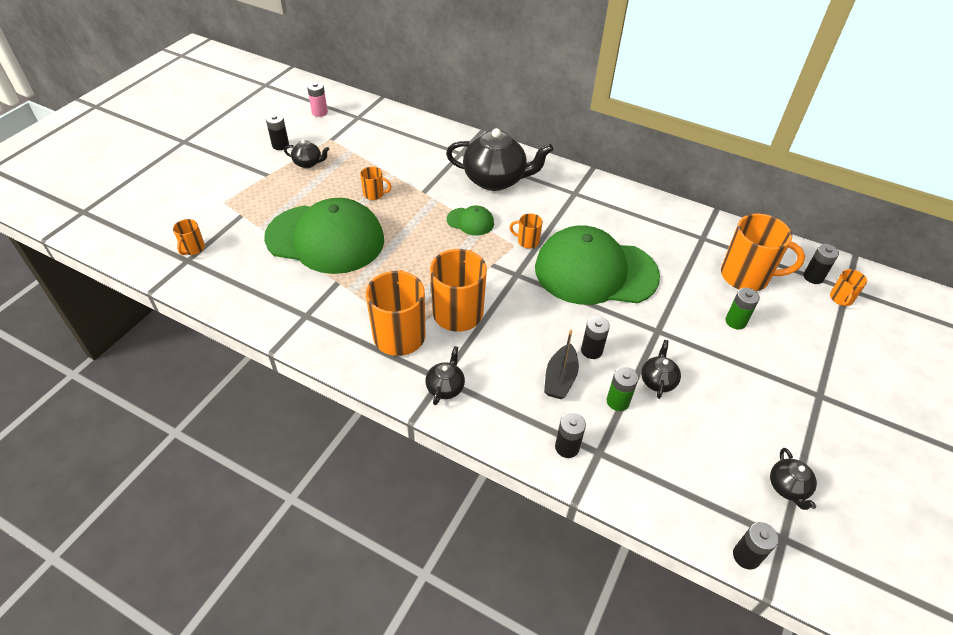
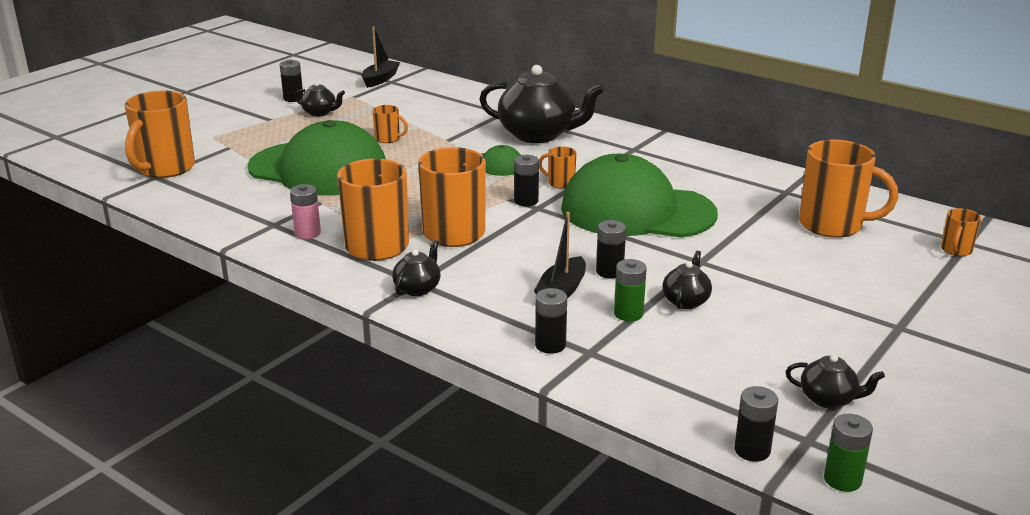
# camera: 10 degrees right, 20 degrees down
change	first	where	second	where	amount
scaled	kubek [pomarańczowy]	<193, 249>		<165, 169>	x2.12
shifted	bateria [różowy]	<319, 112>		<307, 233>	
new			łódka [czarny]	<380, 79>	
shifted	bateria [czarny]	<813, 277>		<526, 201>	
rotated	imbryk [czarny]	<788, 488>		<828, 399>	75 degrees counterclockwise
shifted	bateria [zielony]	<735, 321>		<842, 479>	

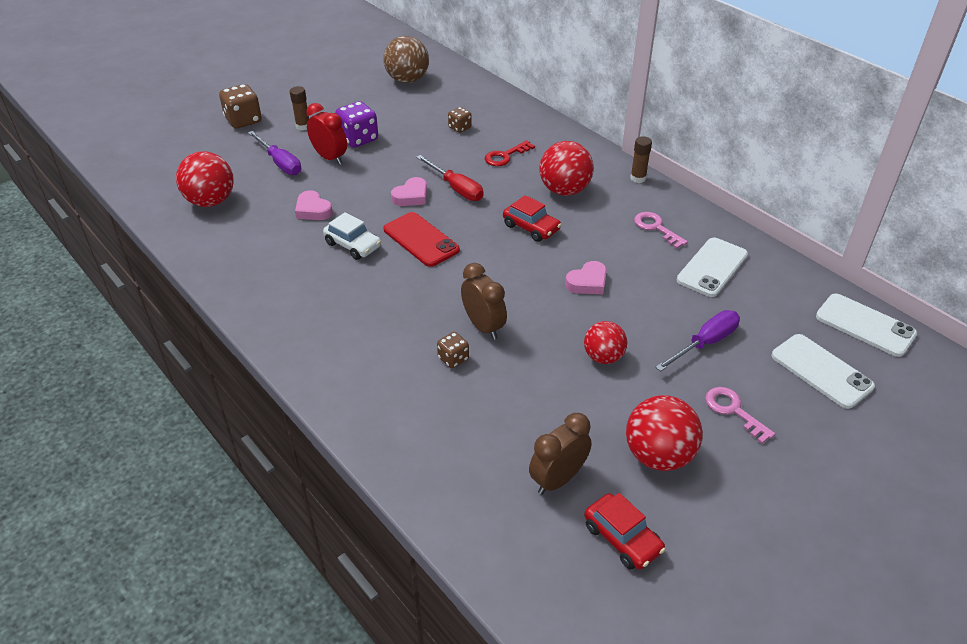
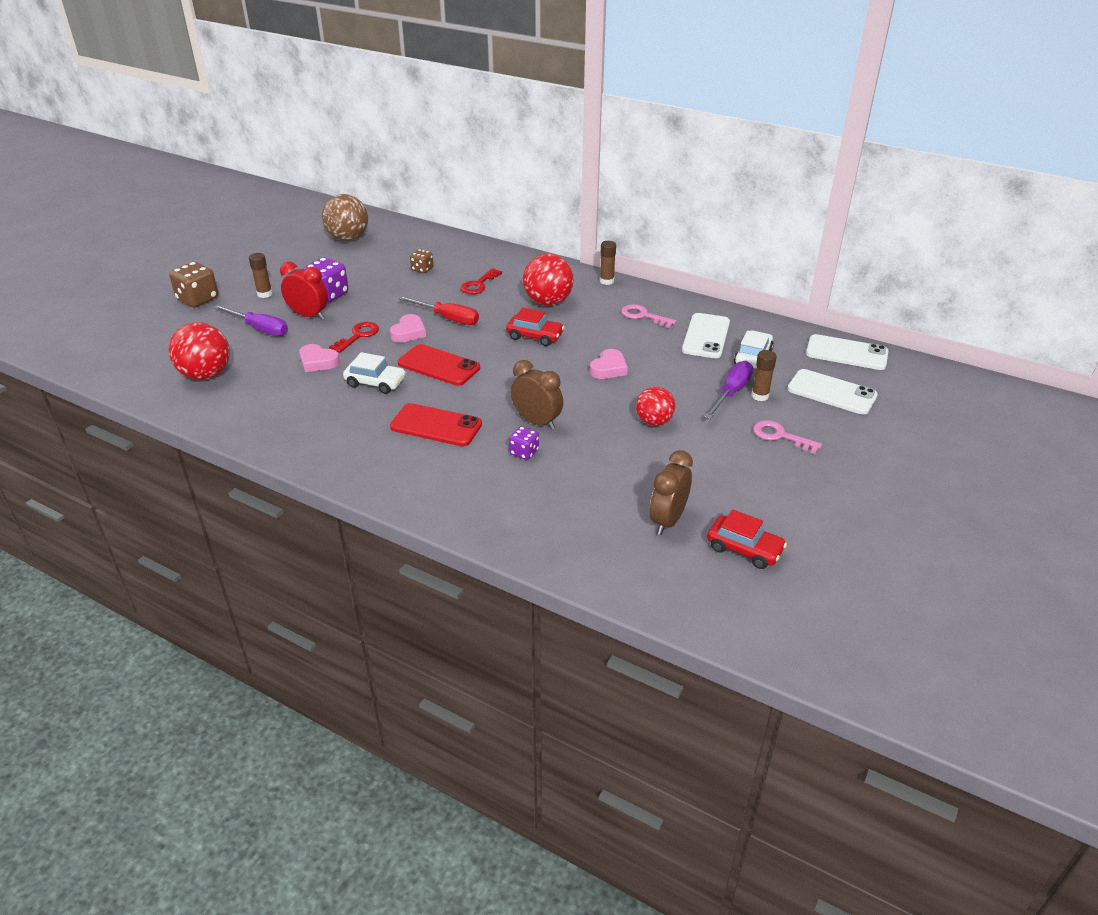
# camera: 20 degrees left, 5 degrees down
change	first	where	second	where	amount
new			klucz [czerwony]	<358, 336>	
new			telefon [czerwony]	<436, 426>	
repainted	kostka do gry [brązowy]	<453, 359>	kostka do gry [fioletowy]	<524, 452>	
new			samochód [biały]	<753, 357>	
new			klej w sztyfcie [brązowy]	<760, 396>	
gone	piłka [czerwony]	<658, 455>			

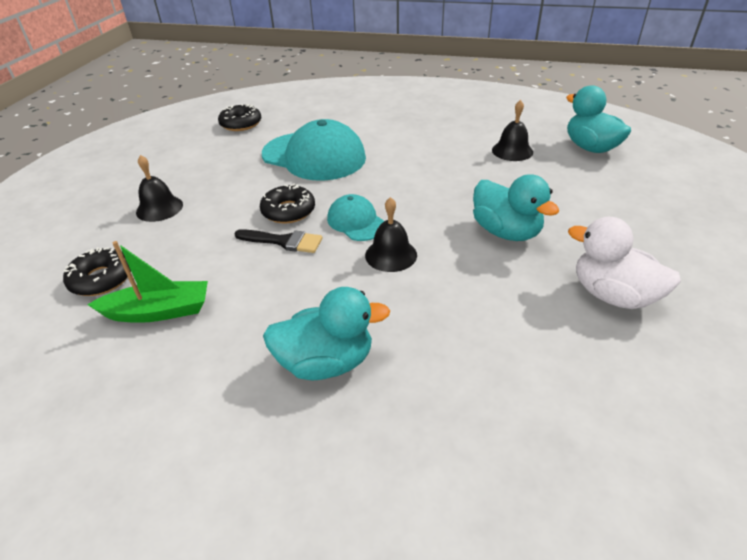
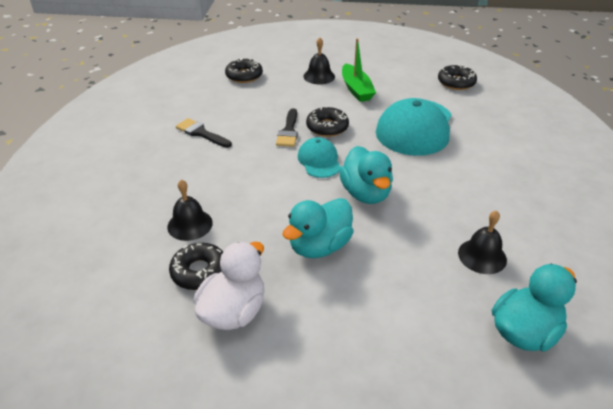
# camera: 80 degrees right, 0 degrees up
change	first	where	second	where	amount
shifted	dzwonek [czarny]	<391, 255>		<190, 224>	
new			donut [czarny]	<199, 272>	
new			pędzel [czarny]	<201, 133>	
rotated	czapka [turkusowy]	<356, 222>		<319, 160>	60 degrees counterclockwise
shifted	kaczka [turkusowy]	<326, 362>		<365, 193>	
shifted	łódka [zielony]	<159, 311>		<356, 89>	

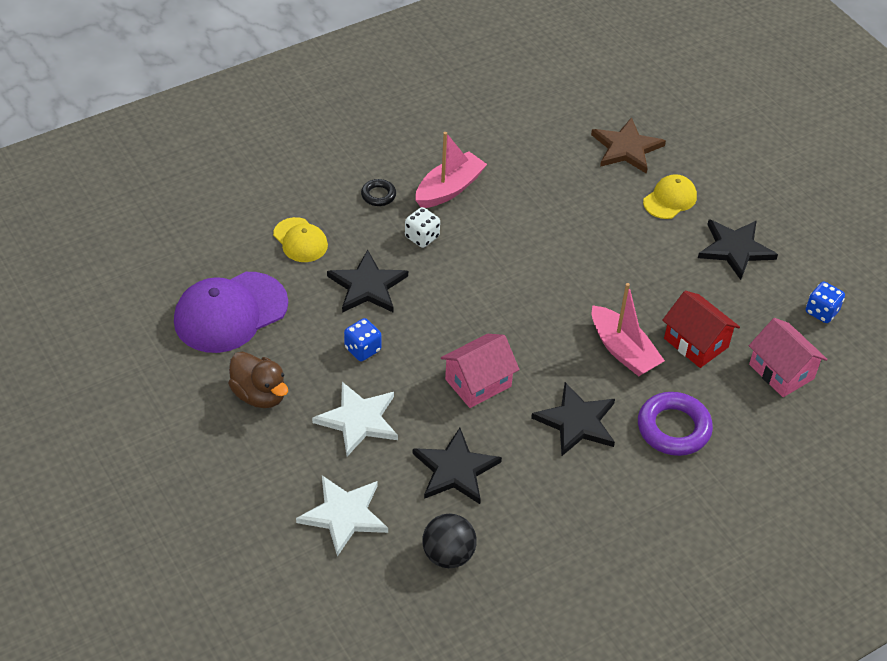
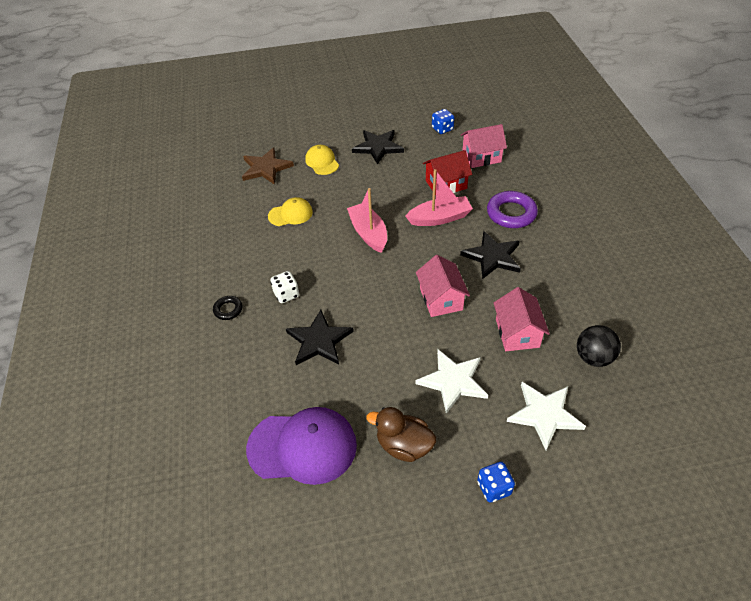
# camera: 65 degrees left, 0 degrees up
change	first	where	second	where	amount
rotated	czapka [fioletowy]	<230, 312>		<303, 447>	75 degrees counterclockwise
shifted	czapka [żółty]	<300, 240>		<290, 214>	
shifted	łódka [różowy]	<449, 189>		<368, 233>	
rotated	kaczka [brązowy]	<259, 395>		<404, 445>	135 degrees counterclockwise
shifted	kostka do gry [niebieski]	<362, 349>		<494, 488>	
swapped	gwiazda [czarny]	<455, 470>	domek [różowy]	<517, 333>	

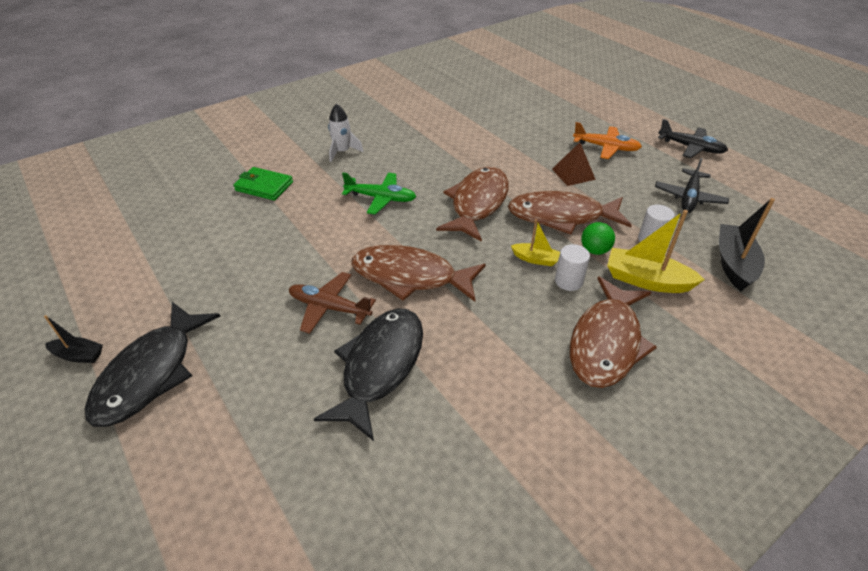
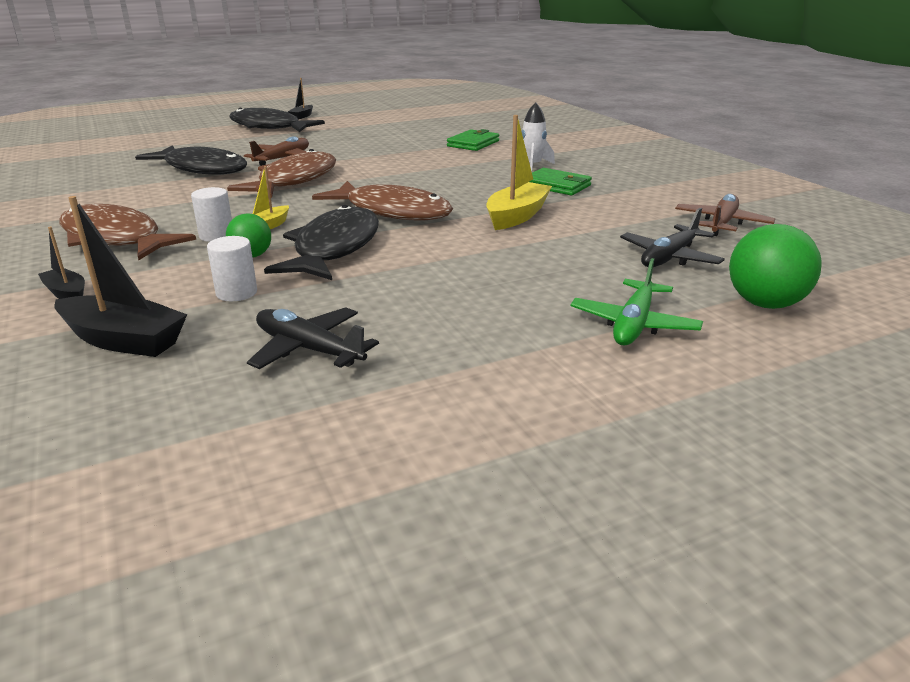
# camera: 100 degrees right, 15 degrees down
change	first	where	second	where	amount
new			łódka [czarny]	<66, 293>	
repainted	ryba [brązowy]	<561, 216>	ryba [czarny]	<334, 248>	
shifted	łódka [żółty]	<646, 280>		<517, 216>	
new			portfel [zielony]	<556, 185>	
shifted	samolot [zielony]	<381, 198>		<633, 324>	
shifted	samolot [czarny]	<691, 148>		<669, 257>	
new			samolot [brązowy]	<722, 224>	
new			piłka [zielony]	<765, 304>	
gone	piramida [brązowy]	<573, 174>			
gone	samolot [pomarańczowy]	<606, 147>			

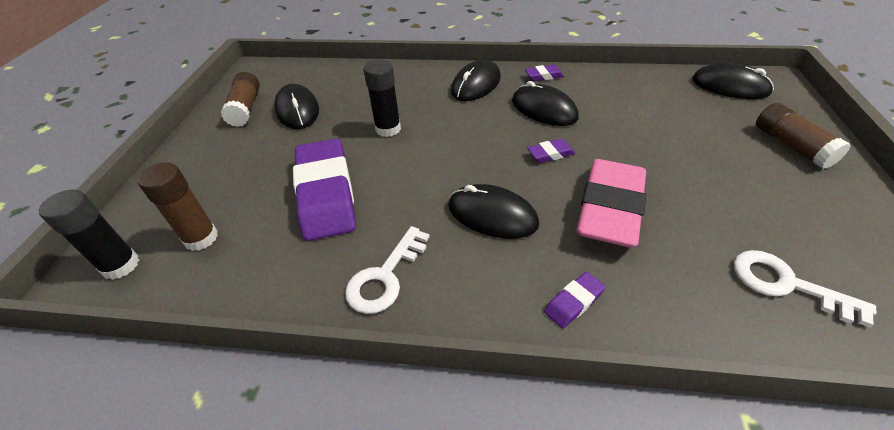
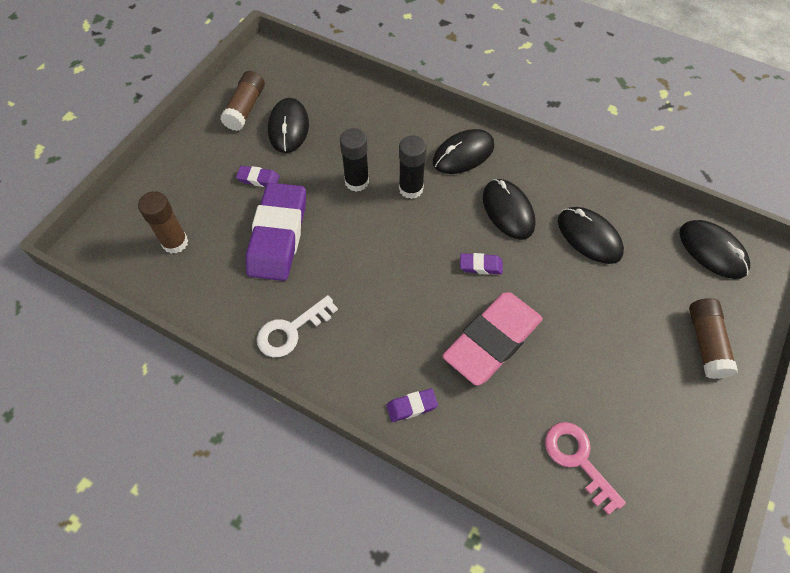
# camera: 20 degrees right, 15 degrees up
change	first	where	second	where	amount
shifted	gumka do mazania [fioletowy]	<543, 76>		<258, 179>	
shifted	klej w sztyfcie [czarny]	<121, 265>		<411, 189>	
repainted	klucz [biały]	<787, 285>	klucz [różowy]	<578, 460>	
shifted	myszka [czarny]	<492, 215>		<589, 237>	

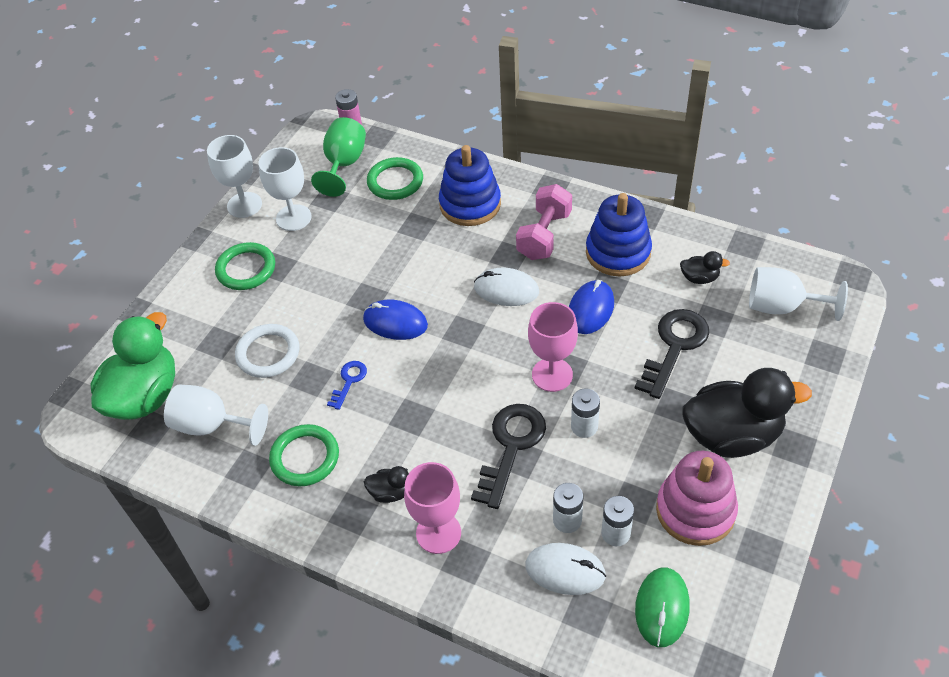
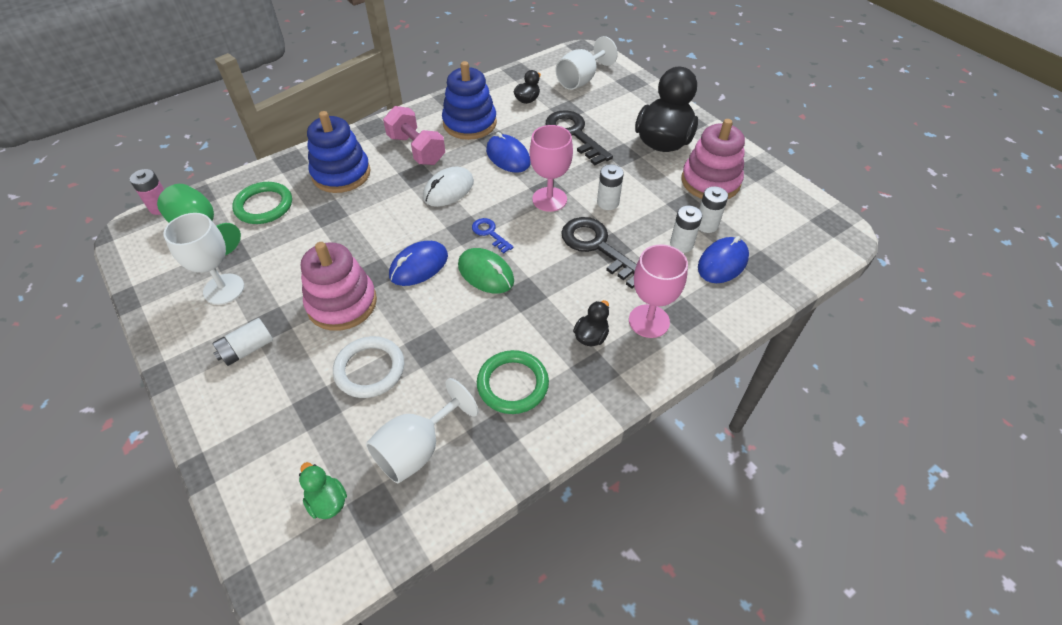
# camera: 65 degrees left, 0 degrees up
change	first	where	second	where	amount
swapped	pierścień [zielony]	<246, 269>	bateria [biały]	<247, 349>	
scaled	kaczka [zielony]	<145, 396>		<327, 501>	x0.44
new			zabawka nakładanka [różowy]	<342, 303>	
shifted	myszka [zielony]	<662, 608>		<486, 273>	
shifted	klucz [niebieski]	<349, 381>		<489, 233>	
repainted	myszka [biały]	<565, 570>	myszka [niebieski]	<722, 263>	
gone	kielich [biały]	<244, 205>			

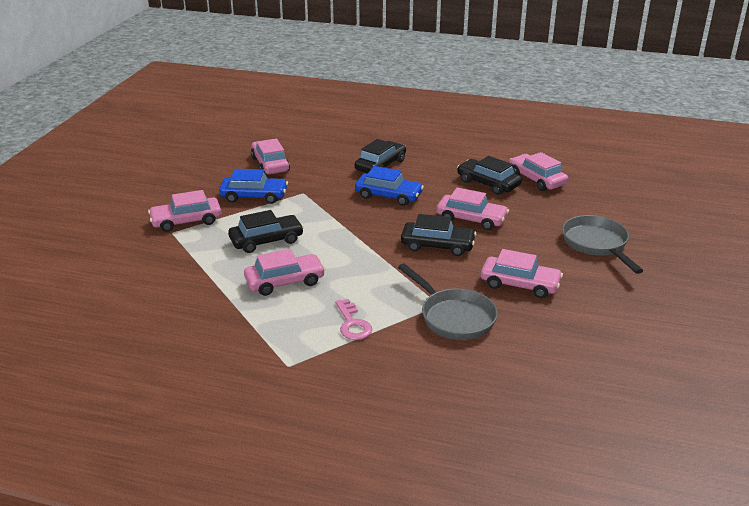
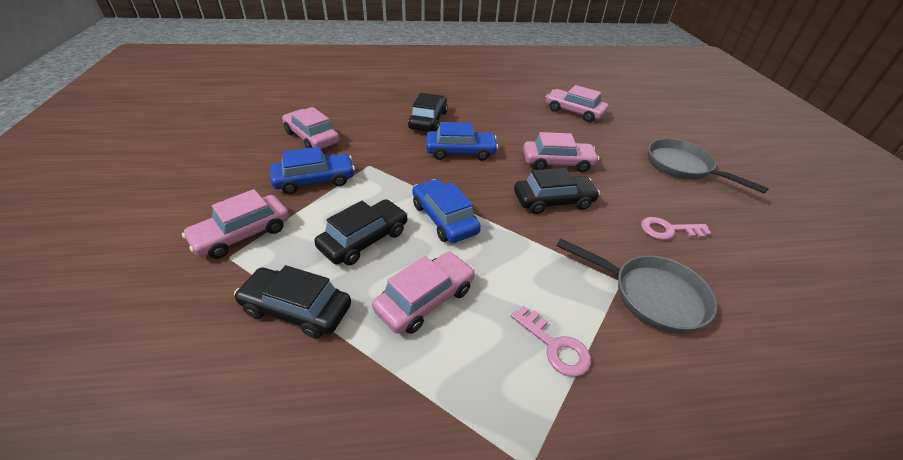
# camera: 25 degrees left, 10 degrees up
change	first	where	second	where	amount
shifted	samochód [czarny]	<488, 183>		<297, 309>	
new			samochód [niebieski]	<444, 218>	
swapped	samochód [różowy]	<520, 284>	klucz [różowy]	<668, 230>	

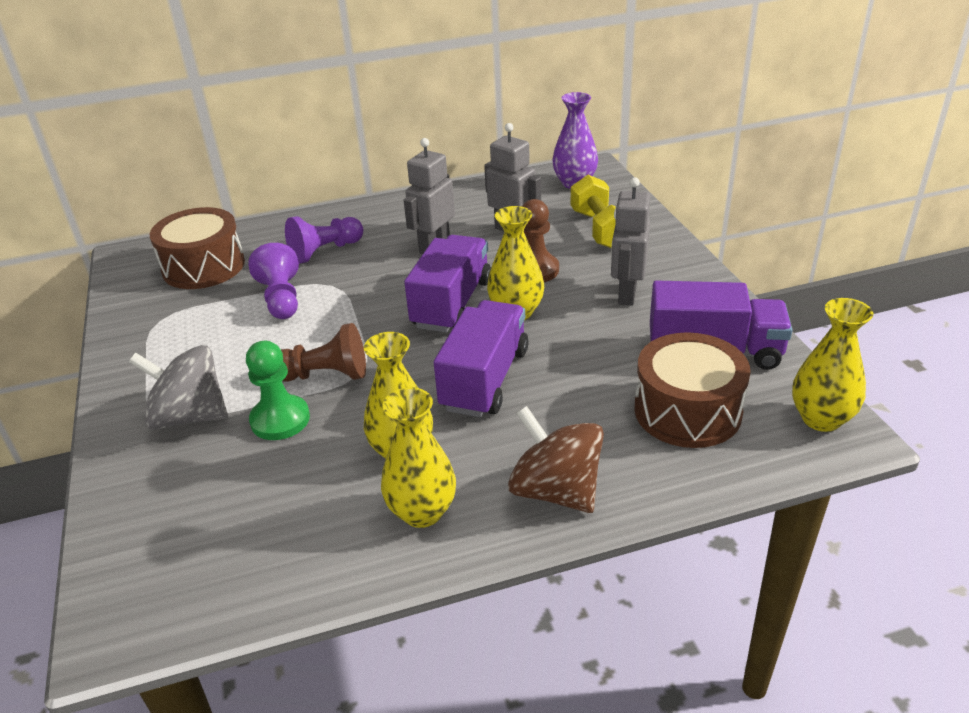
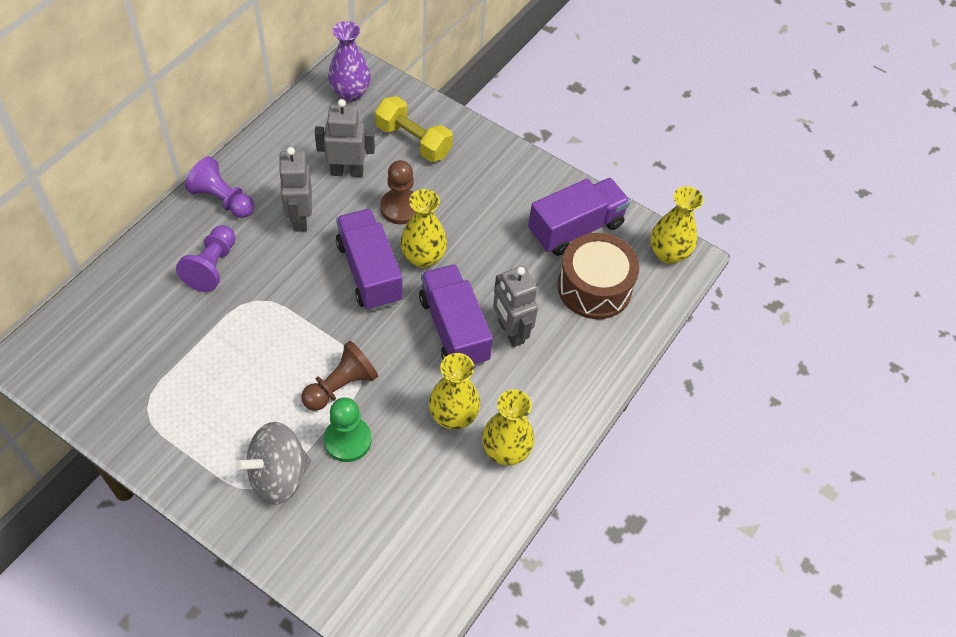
# camera: 45 degrees left, 20 degrees up
change	first	where	second	where	amount
shifted	pionek [fioletowy]	<281, 299>		<222, 200>	
shifted	robot [szary]	<626, 294>		<510, 332>	
gone	bęben [brązowy]	<204, 266>			
gone	bączek [brązowy]	<556, 491>			

